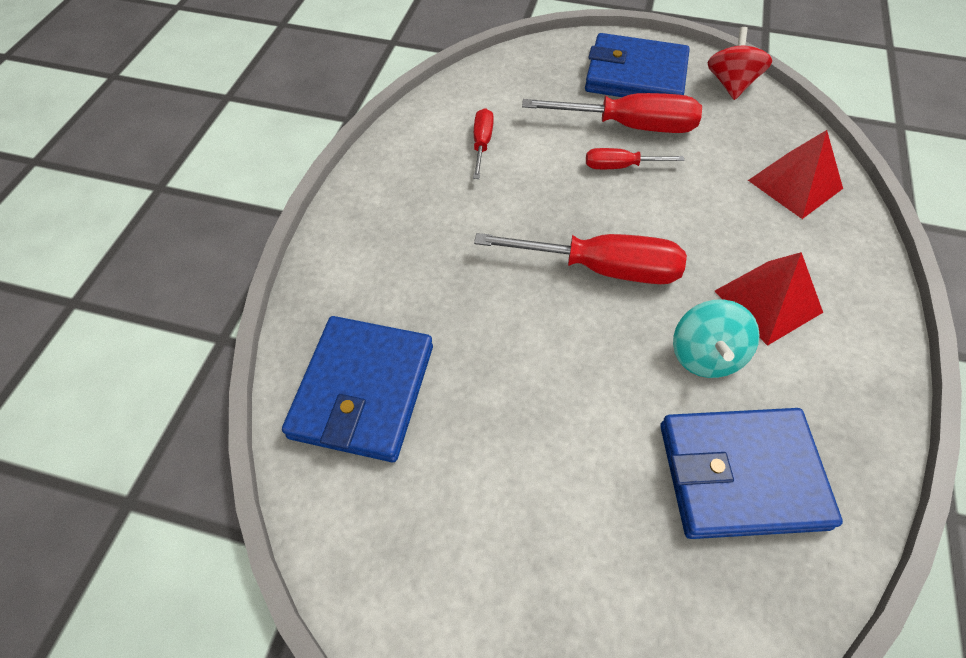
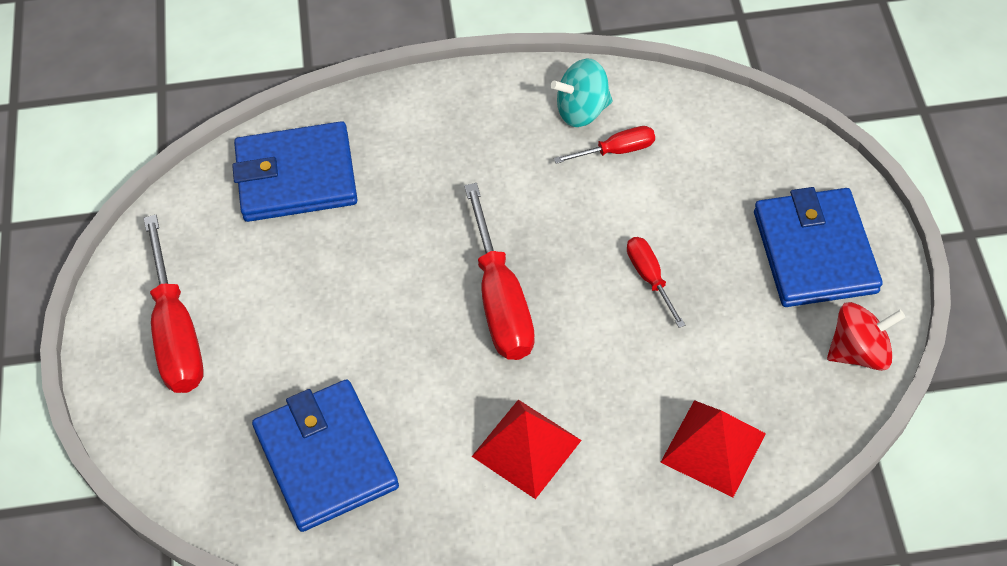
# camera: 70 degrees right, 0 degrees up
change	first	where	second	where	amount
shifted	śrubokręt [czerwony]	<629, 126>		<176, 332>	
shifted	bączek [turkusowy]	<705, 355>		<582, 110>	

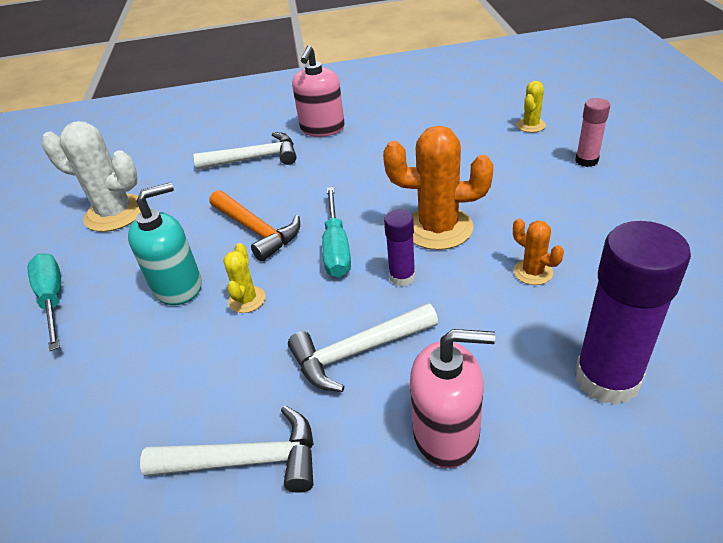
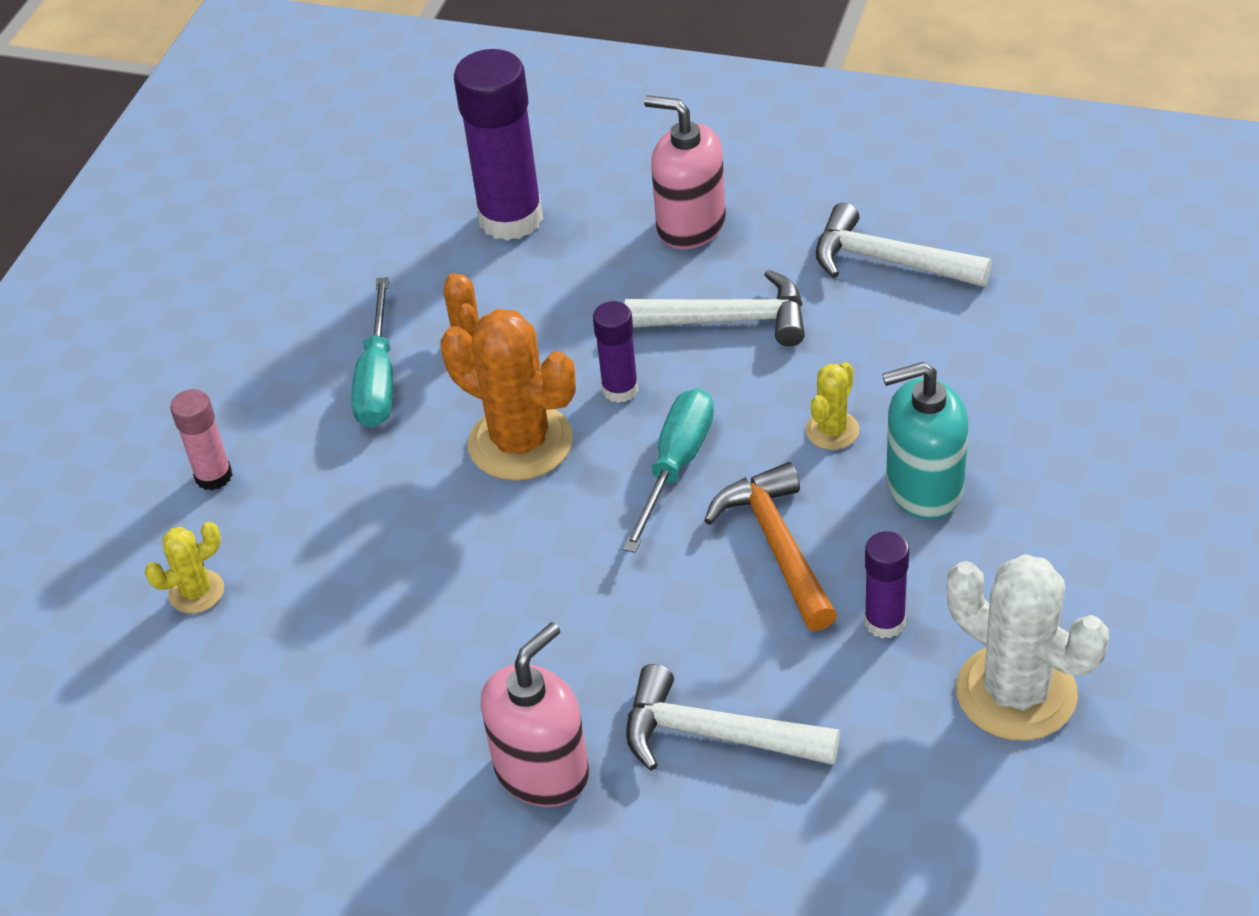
# camera: 155 degrees left, 5 degrees up
change	first	where	second	where	amount
shifted	śrubokręt [turkusowy]	<53, 299>		<378, 379>	
new			klej w sztyfcie [fioletowy]	<884, 622>	

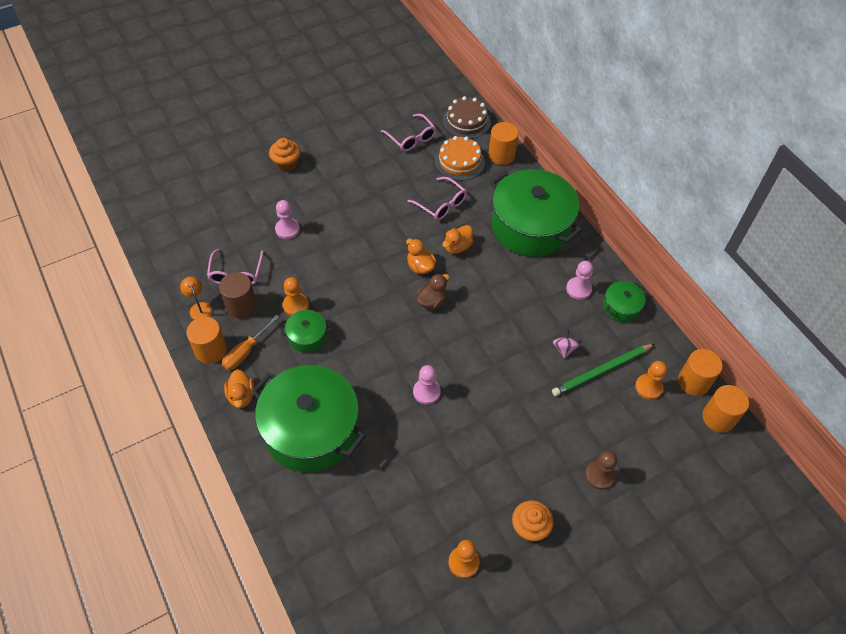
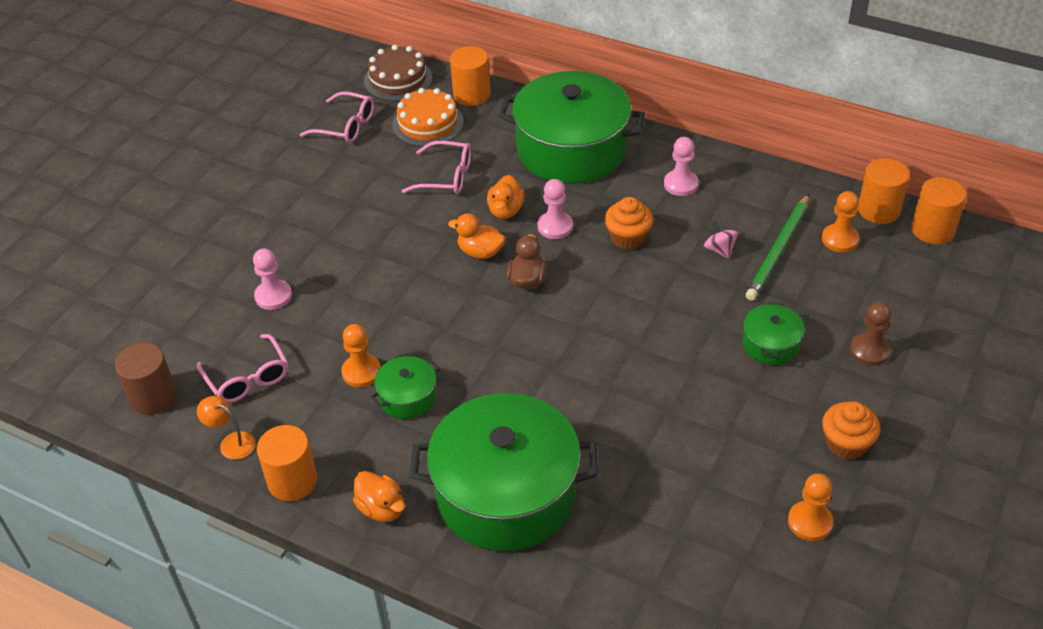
# camera: 30 degrees left, 10 degrees down
change	first	where	second	where	amount
shifted	walec [brązowy]	<241, 306>		<153, 397>	
shifted	pionek [różowy]	<426, 392>		<555, 226>	
shifted	muffinka [pomarańczowy]	<286, 163>		<628, 238>	
shifted	garnek [zielony]	<621, 307>		<770, 344>	
gone	śrubokręt [pomarańczowy]	<246, 351>			

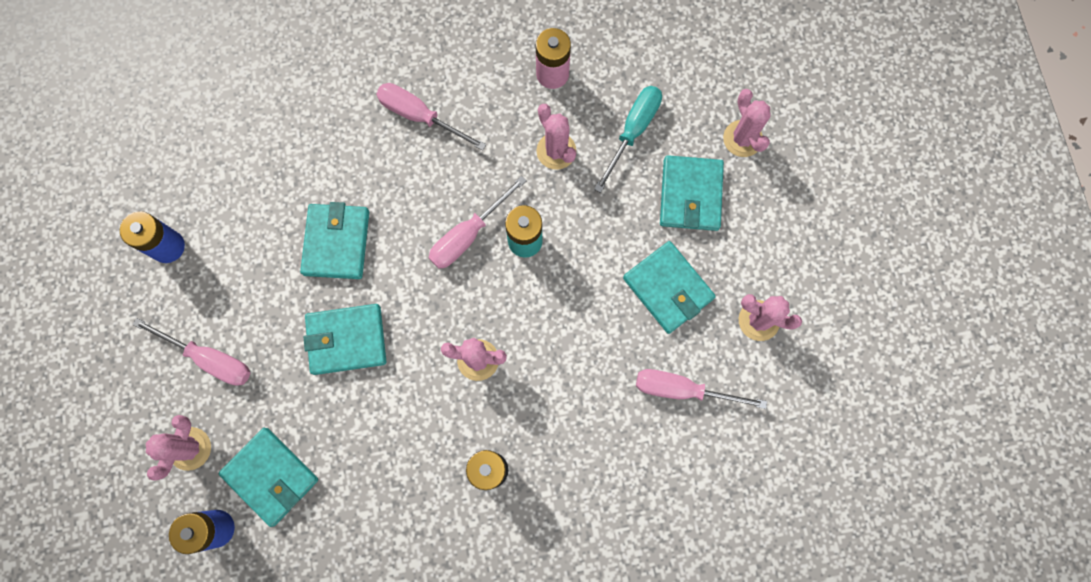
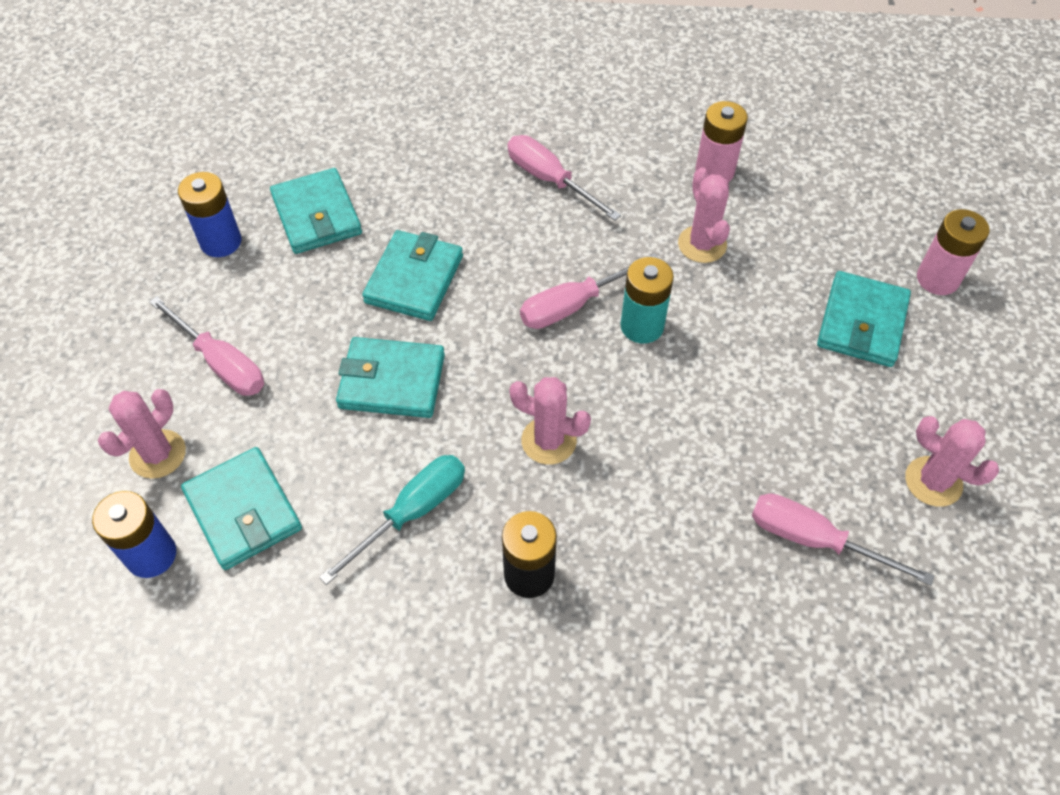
# camera: 15 degrees right, 20 degrees down
change	first	where	second	where	amount
shifted	portfel [turkusowy]	<668, 288>		<317, 215>	
shifted	śrubokręt [turkusowy]	<633, 131>		<412, 512>	
swapped	kaktus [różowy]	<742, 138>	bateria [różowy]	<937, 279>	

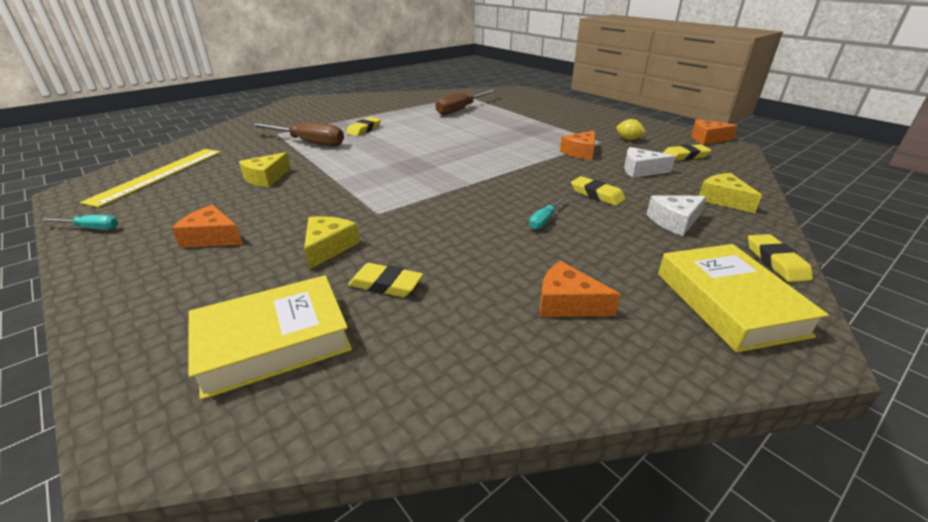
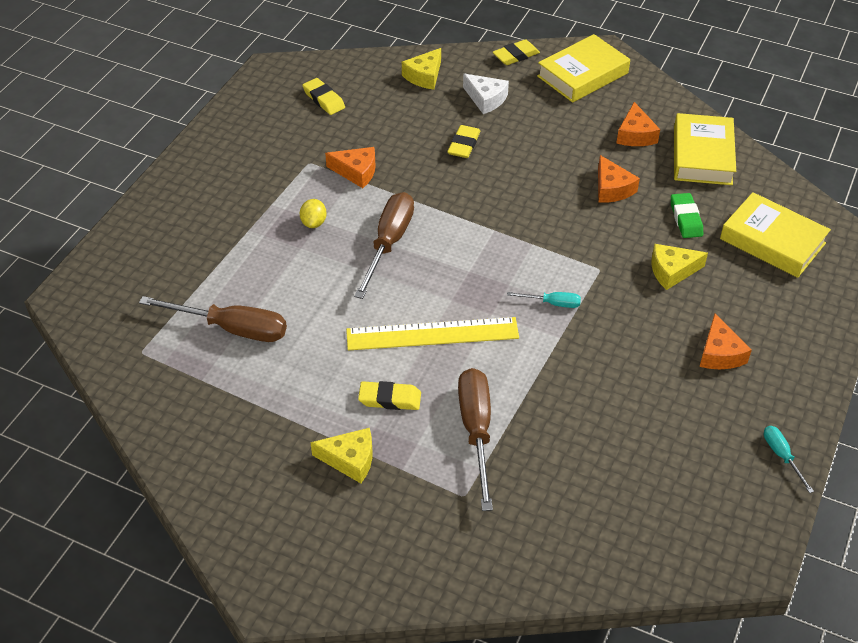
# camera: 115 degrees left, 15 degrees up
change	first	where	second	where	amount
shifted	cytryna [żółty]	<628, 139>		<314, 223>	
shifted	ser [żółty]	<266, 178>		<350, 460>	
shifted	linijka [żółty]	<158, 175>		<432, 334>	
new			śrubokręt [brązowy]	<389, 243>	
shifted	śrubokręt [turkusowy]	<544, 220>		<552, 303>	
shifted	ser [pomarańczowy]	<707, 139>		<612, 188>	
repainted	gumka do mazania [żółty]	<386, 284>	gumka do mazania [zielony]	<686, 218>	
new			książka [żółty]	<702, 155>	
gone	ser [biały]	<641, 170>			

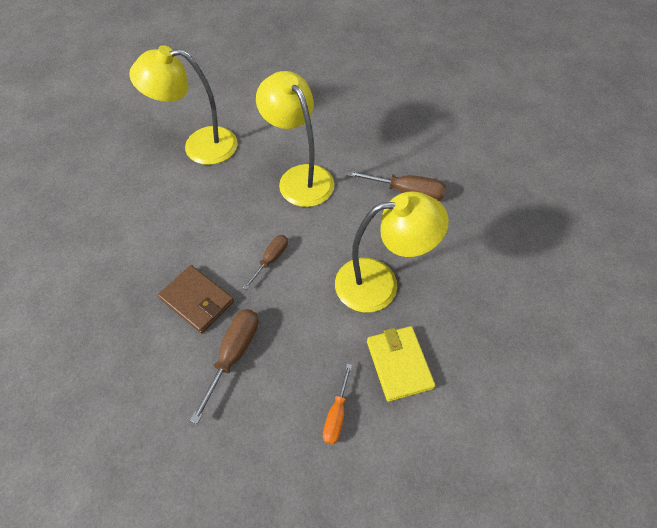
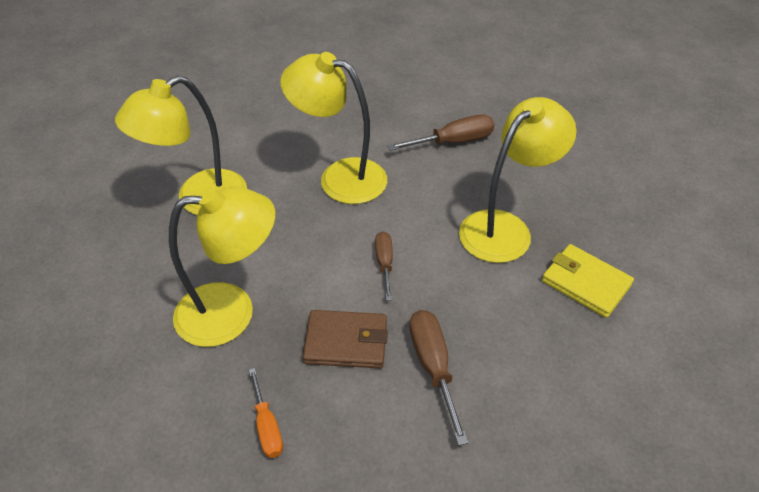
# camera: 35 degrees left, 10 degrees down
change	first	where	second	where	amount
new			lampka [żółty]	<232, 312>	
shifted	śrubokręt [pomarańczowy]	<336, 414>		<267, 426>	

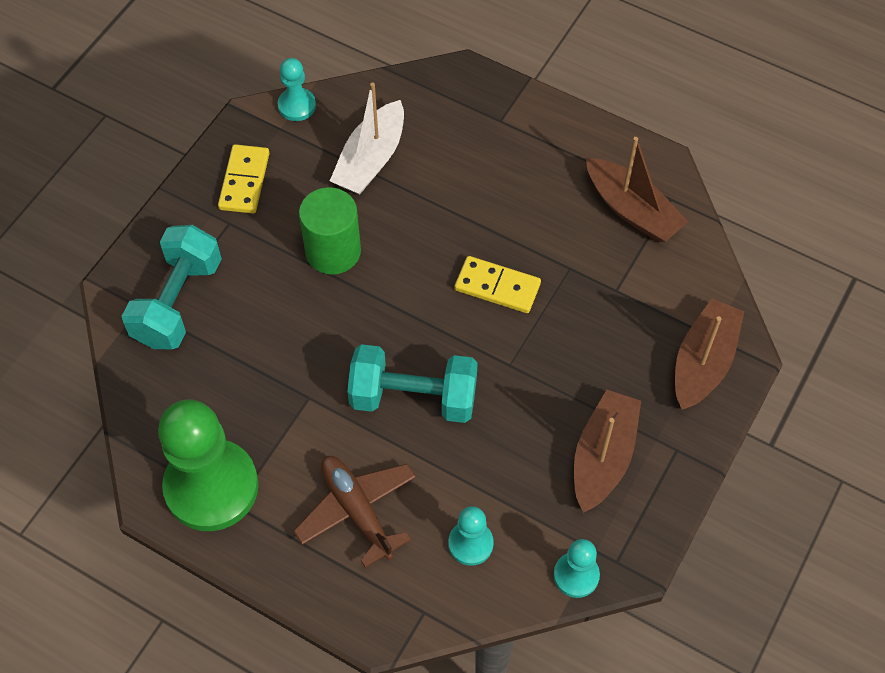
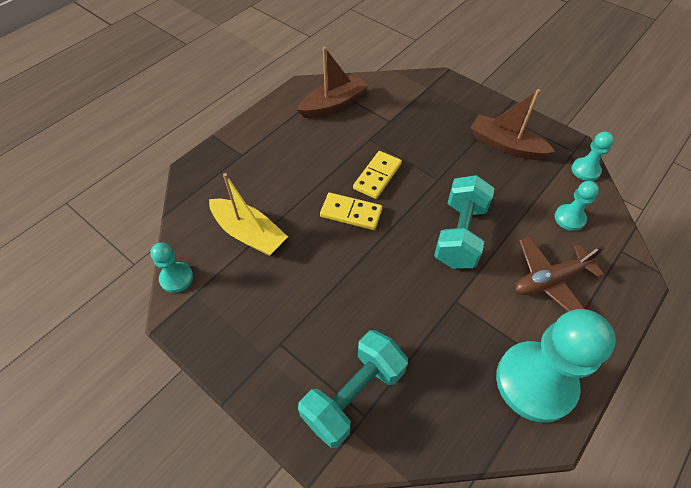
# camera: 80 degrees left, 5 degrees down
change	first	where	second	where	amount
repainted	łódka [biały]	<371, 159>	łódka [żółty]	<249, 233>	
rotated	hantel [turkusowy]	<178, 302>		<353, 395>	75 degrees counterclockwise
shifted	kostka domina [żółty]	<244, 181>		<351, 213>	
repainted	pionek [zielony]	<211, 487>	pionek [turkusowy]	<535, 382>	
gone	walec [zielony]	<333, 251>			
gone	łódka [brązowy]	<703, 362>			

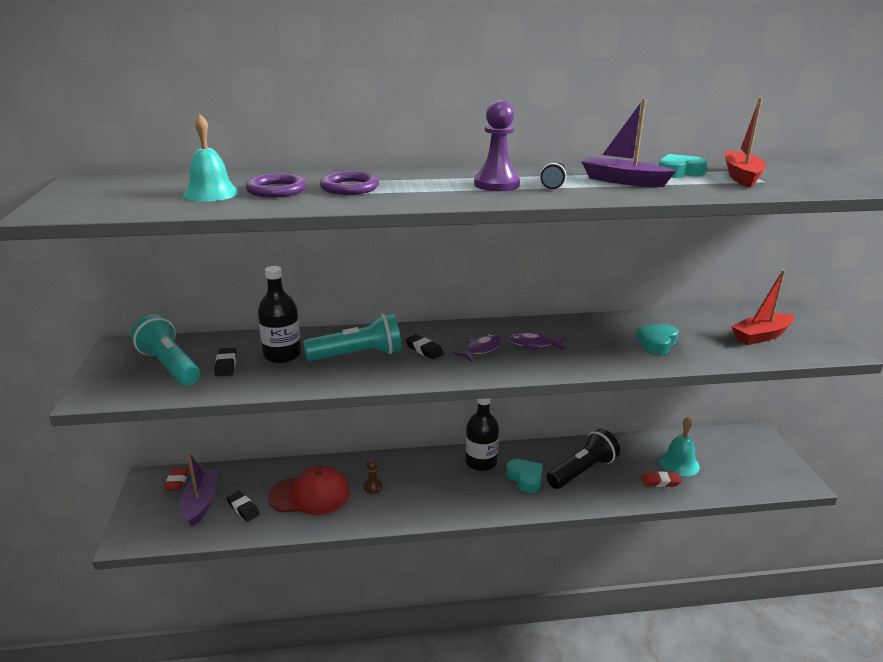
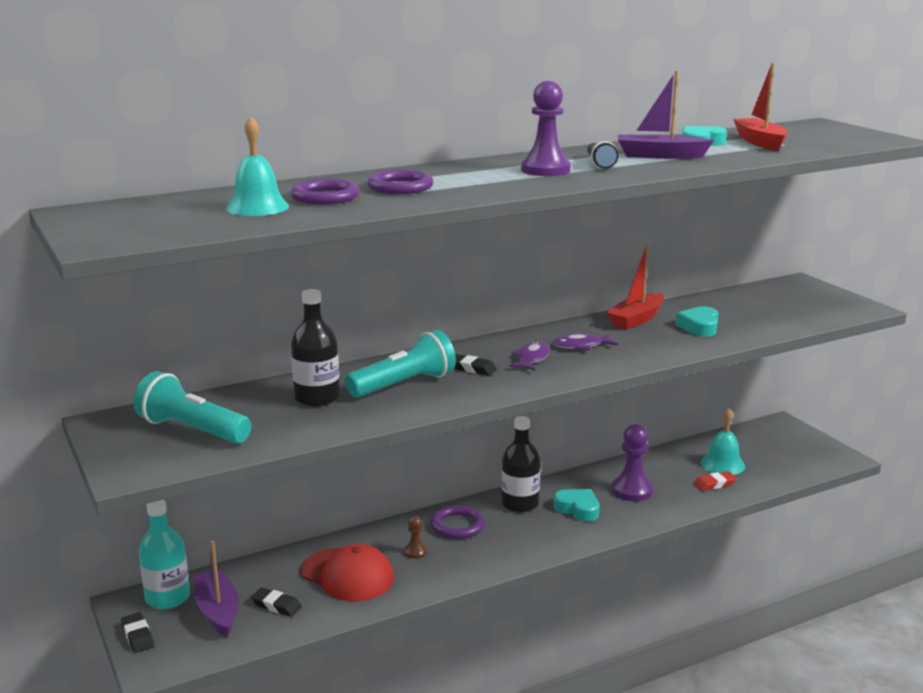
# camera: 20 degrees left, 5 degrees down
change	first	where	second	where	amount
shifted	gumka do mazania [czarny]	<226, 365>		<138, 636>	
swapped	gumka do mazania [czerwony]	<177, 482>	butelka [turkusowy]	<167, 598>	
rotated	czapka [czerwony]	<310, 495>		<347, 575>	60 degrees clockwise
new			pierścień [fioletowy]	<457, 526>	
shifted	łódka [czerwony]	<761, 336>		<636, 319>	
swapped	latarka [czarny]	<582, 471>	pionek [fioletowy]	<632, 490>	

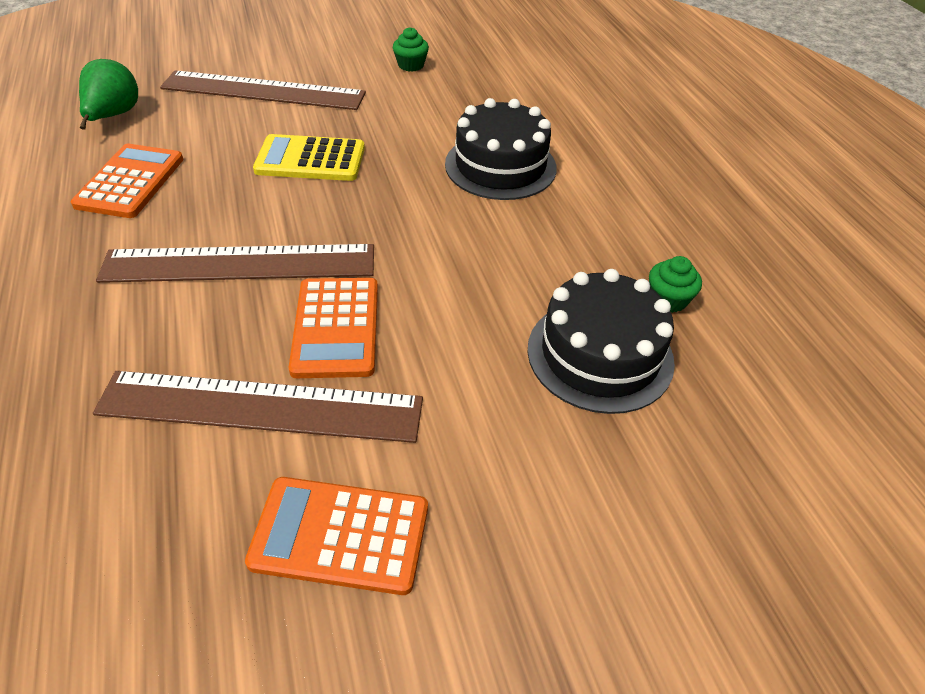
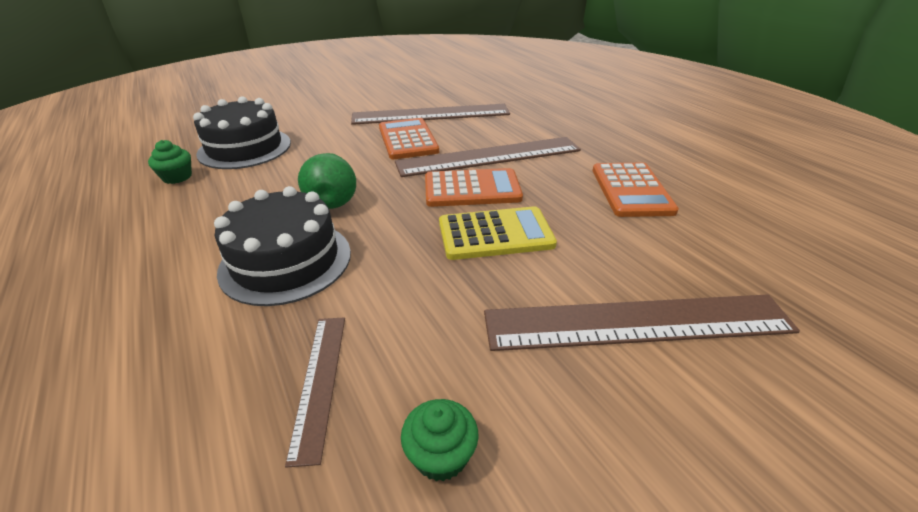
# camera: 170 degrees right, 10 degrees down
change	first	where	second	where	amount
new			linijka [brązowy]	<319, 382>	
shifted	gruszka [zielony]	<114, 116>		<333, 200>	
shifted	kalkulator [pomarańczowy]	<340, 535>		<472, 189>	

